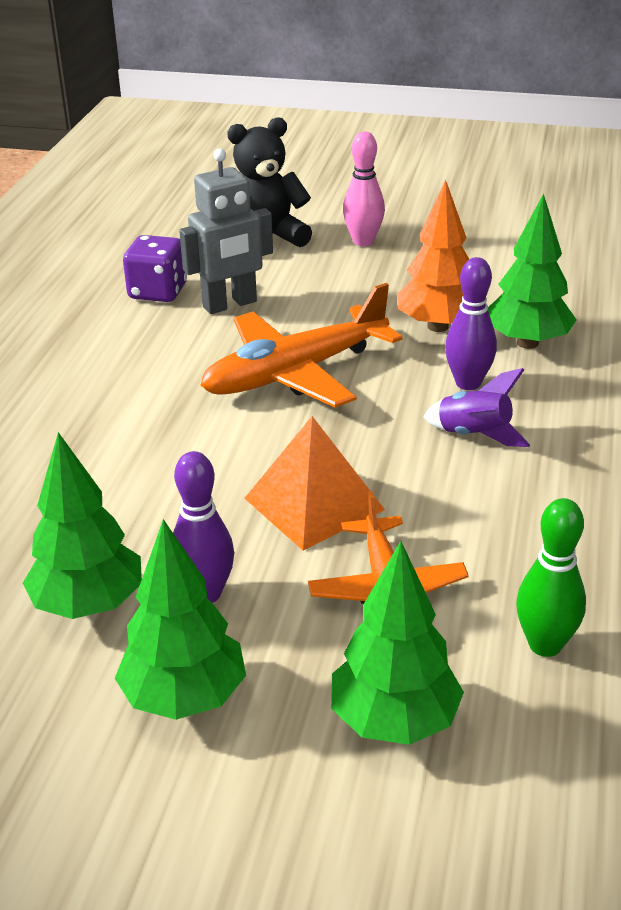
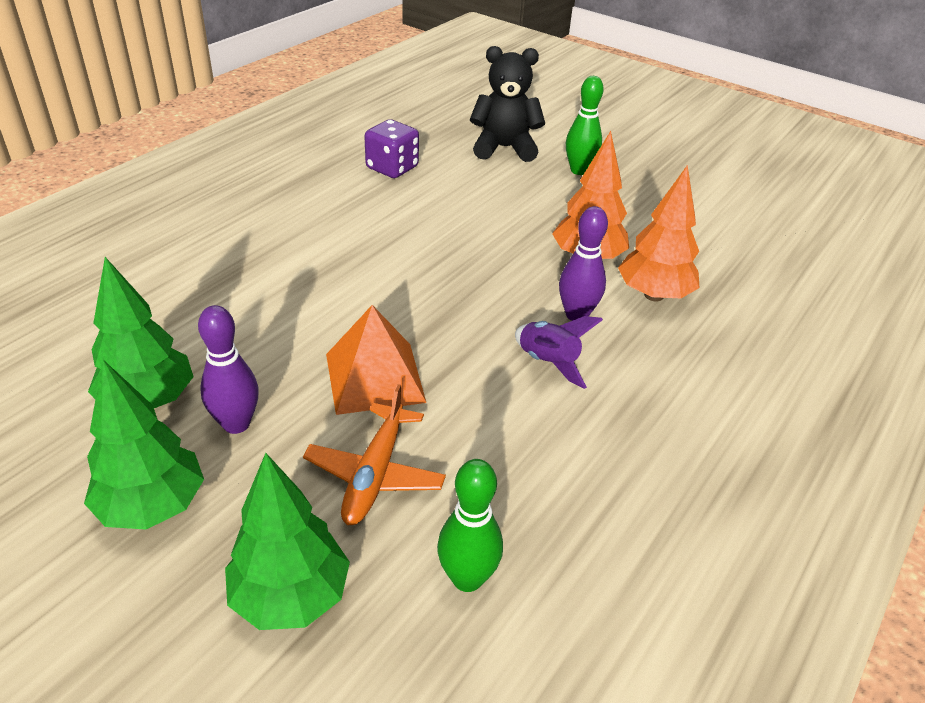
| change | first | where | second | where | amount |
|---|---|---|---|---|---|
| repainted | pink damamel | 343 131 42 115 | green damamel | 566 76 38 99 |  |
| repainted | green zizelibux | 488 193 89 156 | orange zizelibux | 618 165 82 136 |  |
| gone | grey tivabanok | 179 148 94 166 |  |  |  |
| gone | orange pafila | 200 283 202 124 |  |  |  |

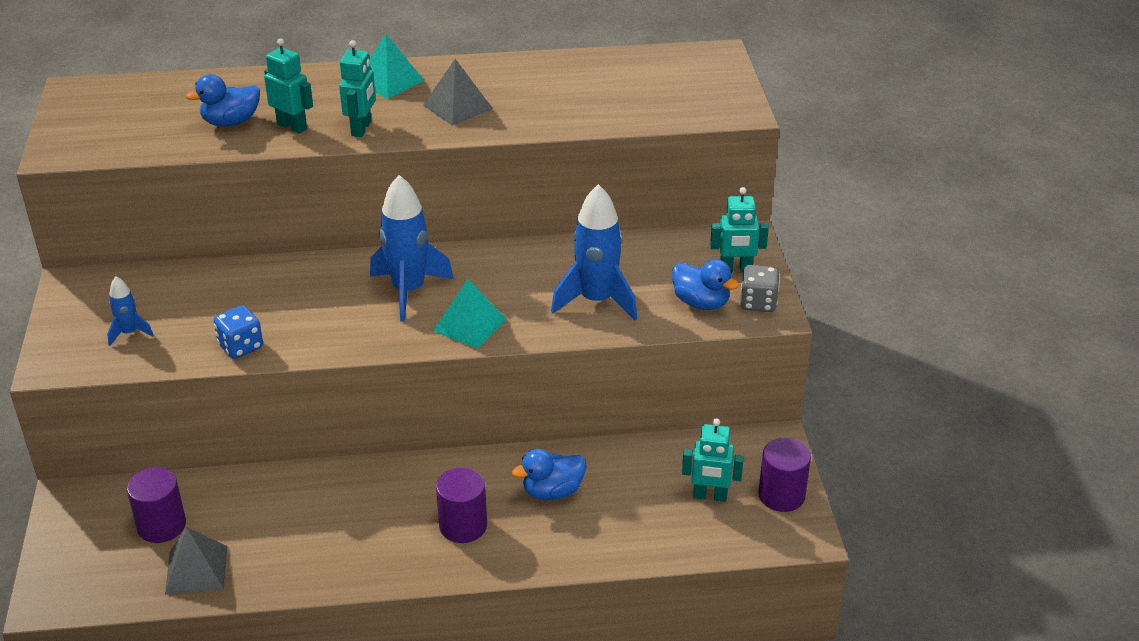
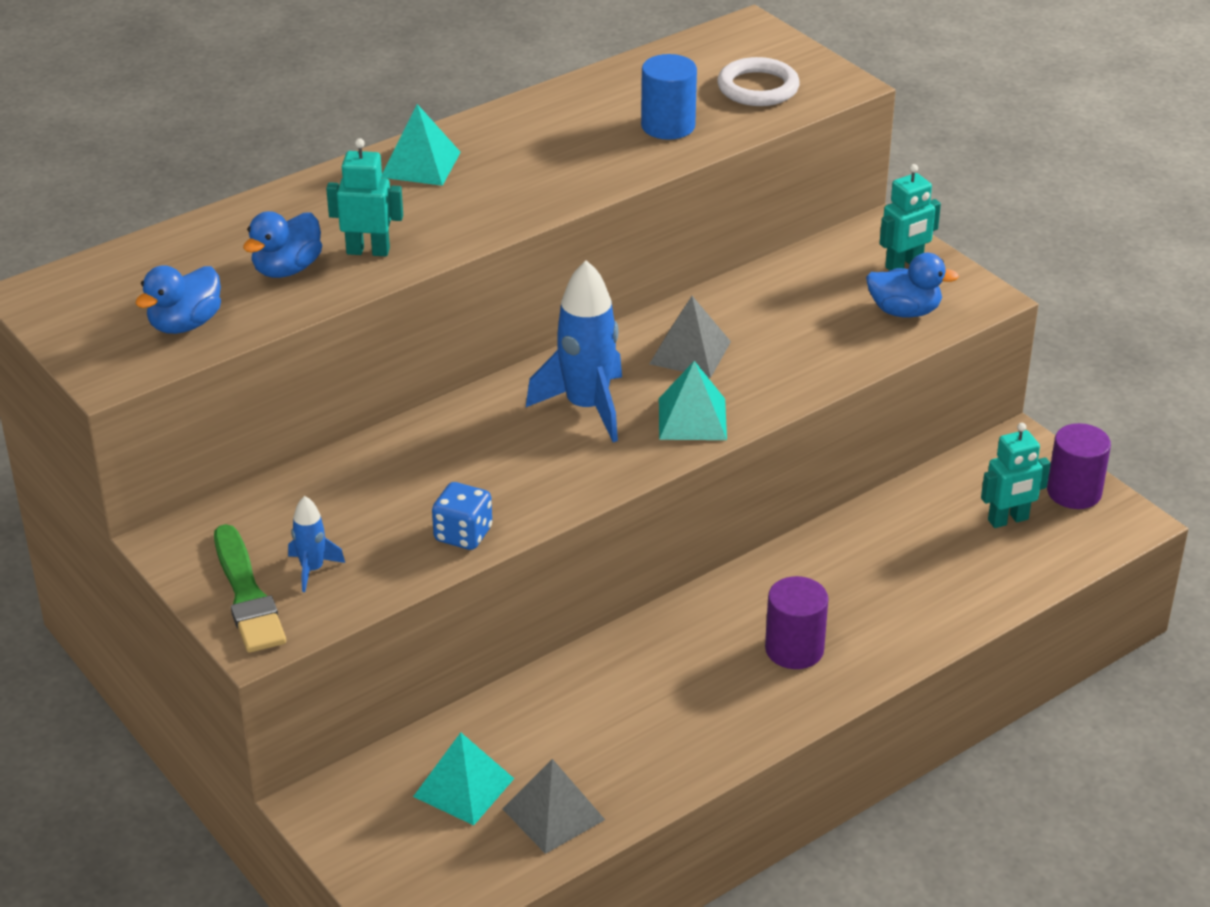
| change | first | where | second | where | amount |
|---|---|---|---|---|---|
| shifted | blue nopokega | 512 449 75 51 |  | 135 265 86 69 |  |
| new |  |  | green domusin | 214 524 72 129 |  |
| swapped | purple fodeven | 127 467 59 76 | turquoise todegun | 413 732 101 93 |  |
| new |  |  | blue fodeven | 641 54 56 86 |  |
| shifted | grey todegun | 423 59 70 67 |  | 649 296 82 82 |  |
| new |  |  | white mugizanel | 717 57 83 49 |  |
| gone | turquoise tivabanok | 339 40 37 97 |  |  |  |
| gone | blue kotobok | 551 184 86 136 |  |  |  |
| gone | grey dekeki | 740 265 40 47 |  |  |  |

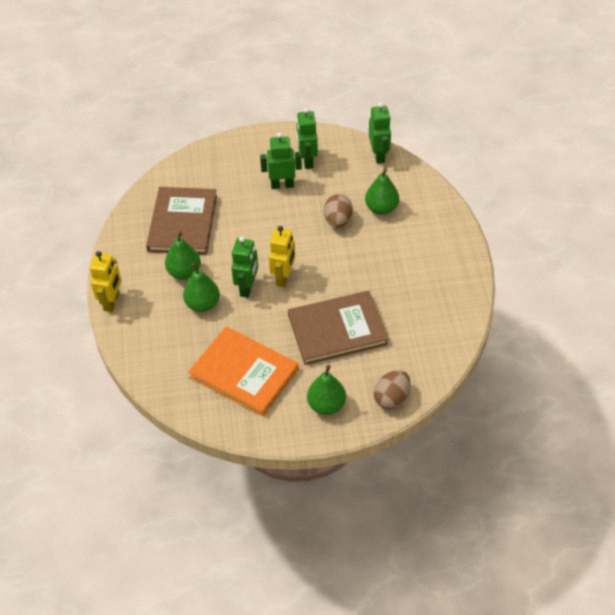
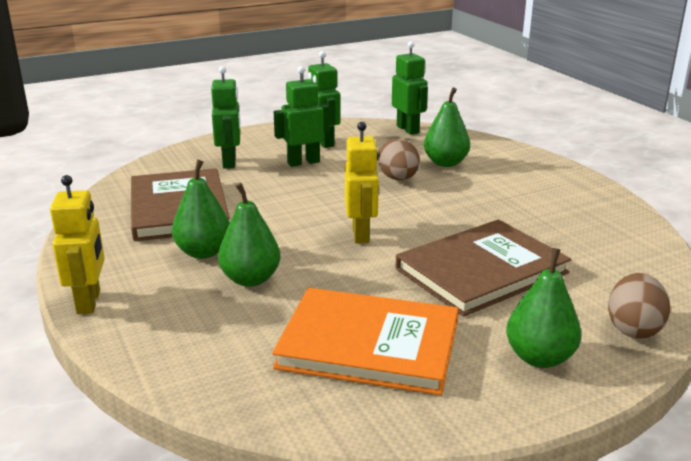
| change | first | where | second | where | amount |
|---|---|---|---|---|---|
| shifted | green tivabanok | 231 236 27 62 |  | 211 66 30 103 |  |

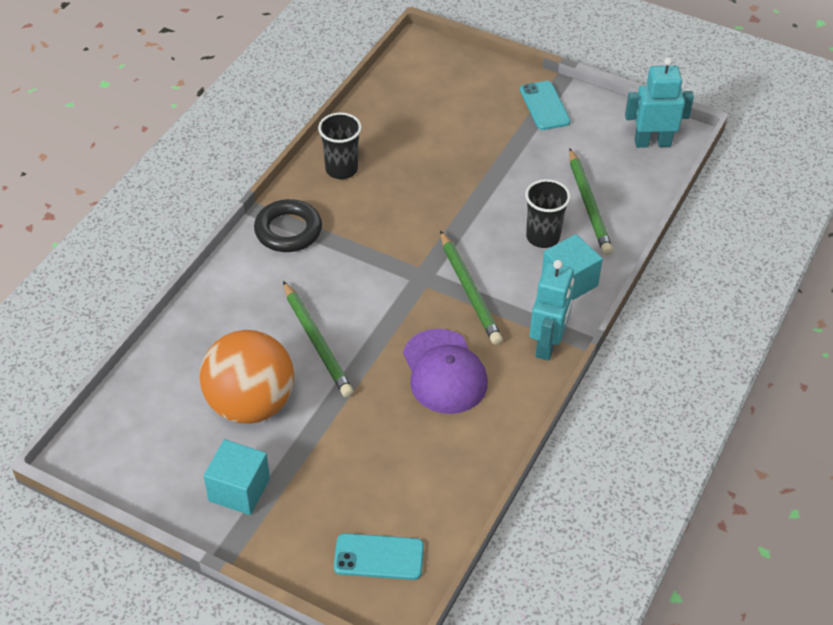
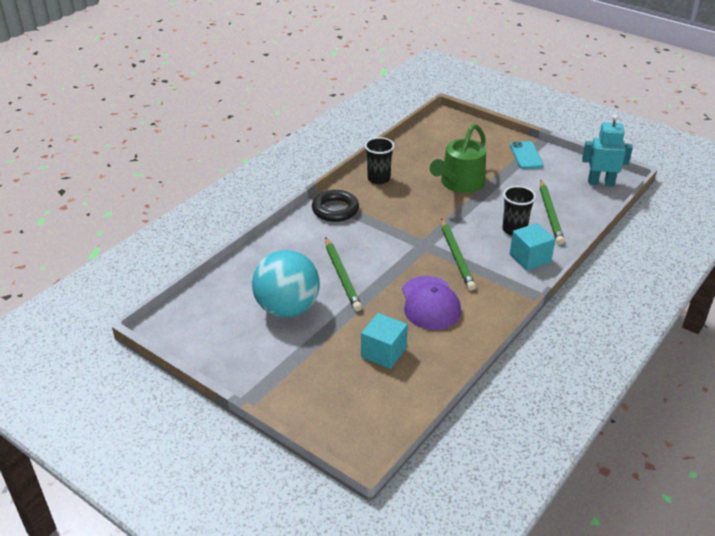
| change | first | where | second | where | amount |
|---|---|---|---|---|---|
| repainted | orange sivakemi | 200 330 94 94 | turquoise sivakemi | 252 250 68 68 |  |
| shifted | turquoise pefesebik | 204 439 66 76 |  | 361 313 47 56 |  |
| new |  |  | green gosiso | 430 124 56 69 |  |
| gone | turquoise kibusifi | 334 533 90 47 |  |  |  |
| gone | turquoise tivabanok | 530 260 44 101 |  |  |  |

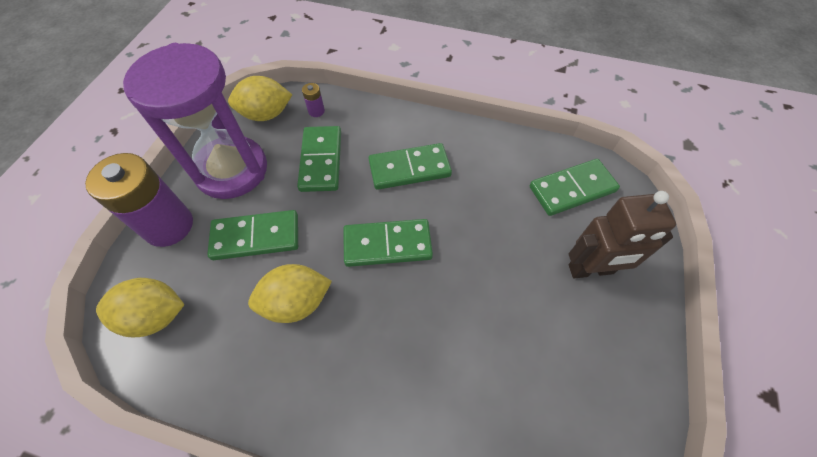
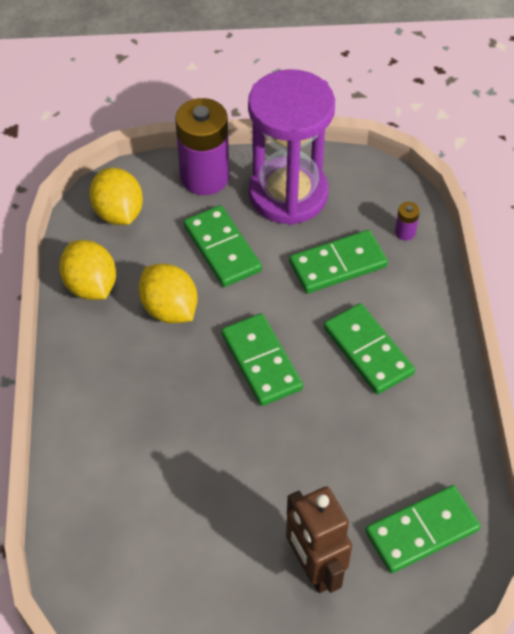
| change | first | where | second | where | amount |
|---|---|---|---|---|---|
| shifted | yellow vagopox | 228 76 64 45 |  | 59 240 57 60 |  |
| rotated | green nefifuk | 530 159 90 57 |  | 365 485 116 88 | 75 degrees counterclockwise |

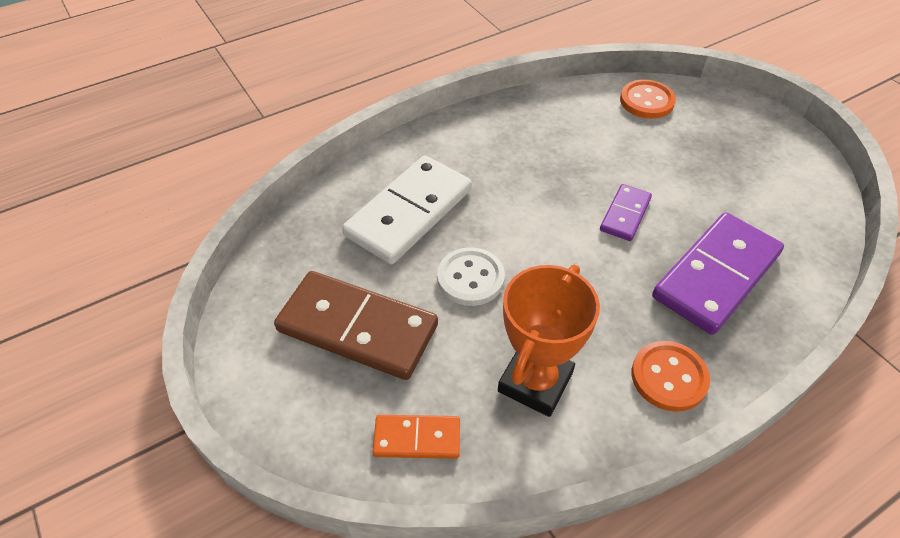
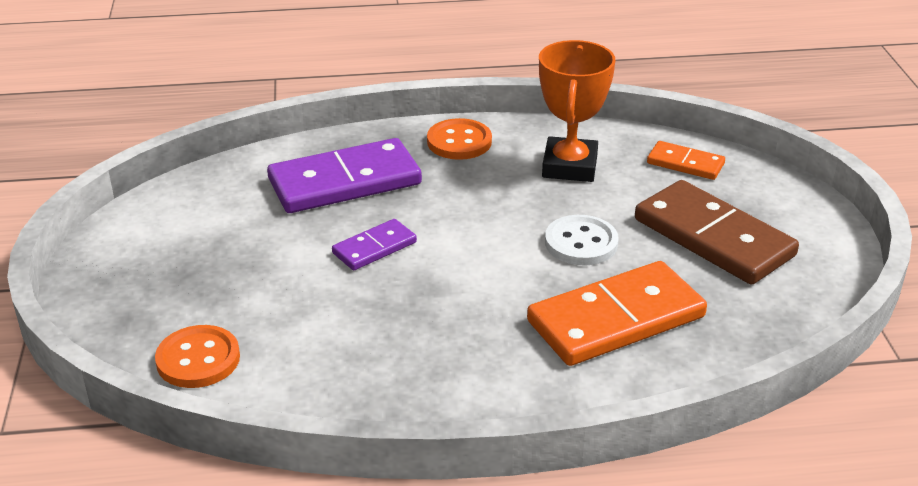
| change | first | where | second | where | amount |
|---|---|---|---|---|---|
| repainted | white nefifuk | 342 155 130 109 | orange nefifuk | 527 261 180 105 |  |
| rotated | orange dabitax | 498 265 102 152 |  | 539 40 76 142 | 45 degrees counterclockwise |

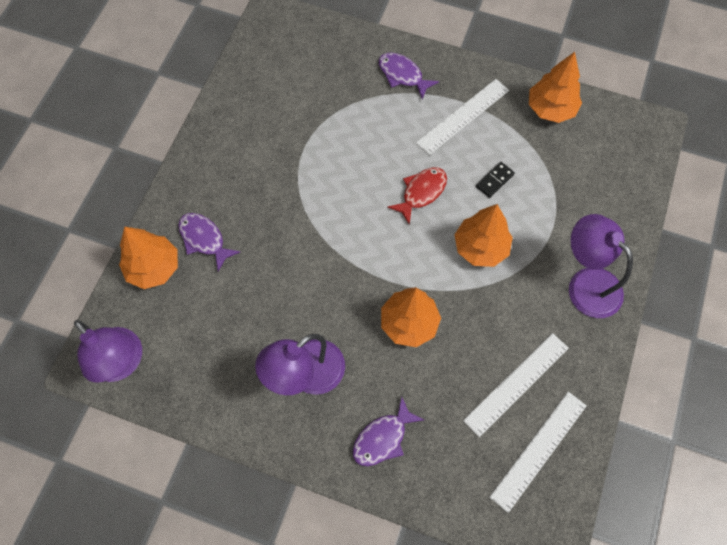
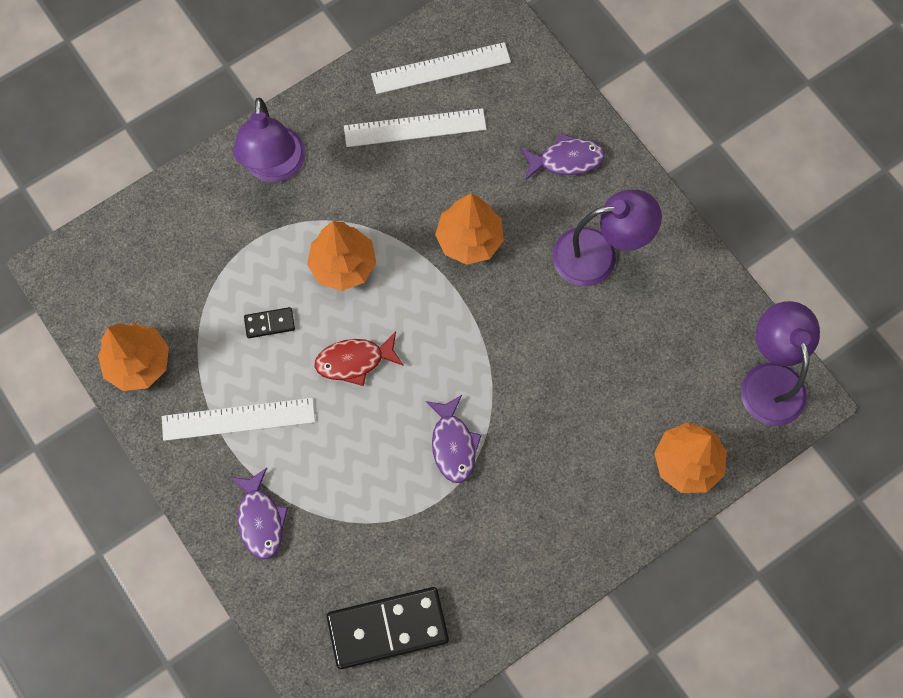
| change | first | where | second | where | amount |
|---|---|---|---|---|---|
| new |  |  | black nefifuk | 327 587 122 82 |  |
| shifted | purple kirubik | 178 213 62 58 |  | 426 395 56 88 |  |

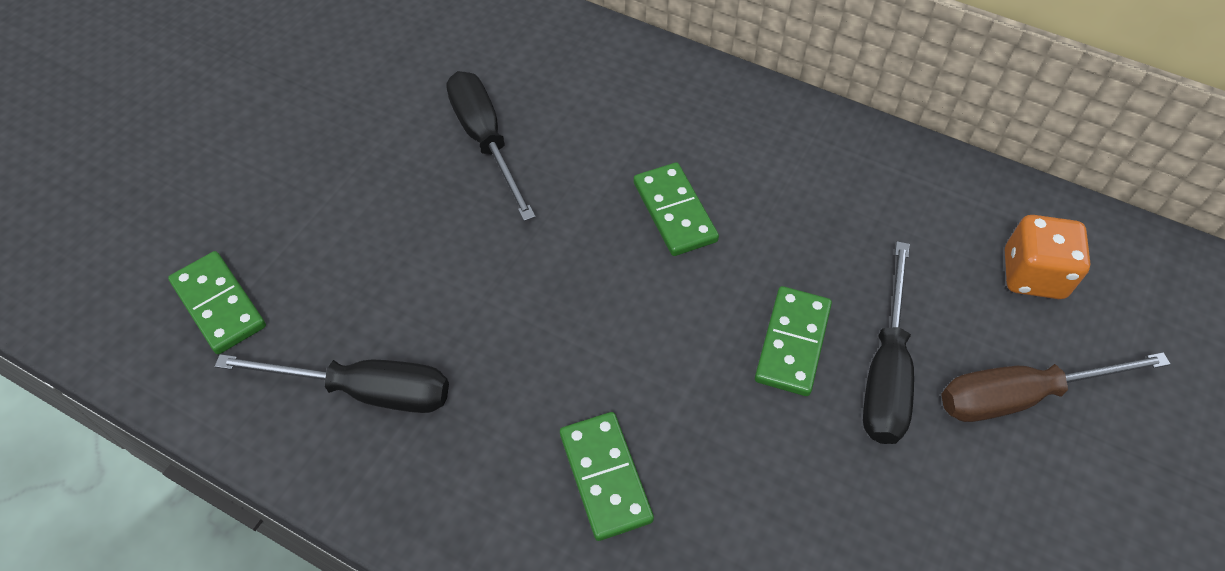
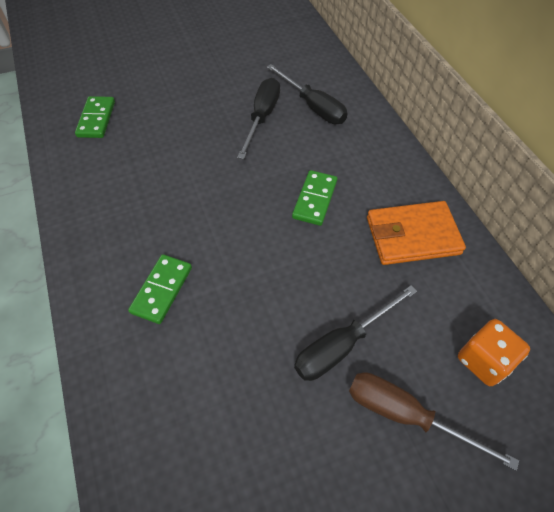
| change | first | where | second | where | amount |
|---|---|---|---|---|---|
| shifted | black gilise | 215 354 234 59 |  | 267 64 81 60 |  |
| new |  |  | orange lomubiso | 367 201 99 64 |  |
| gone | green nefifuk | 755 286 77 110 |  |  |  |

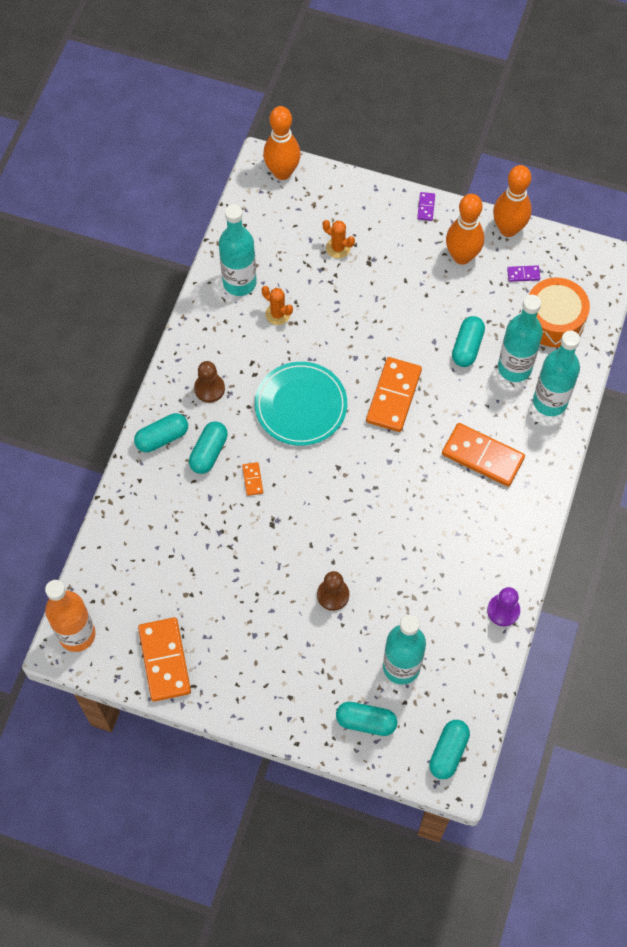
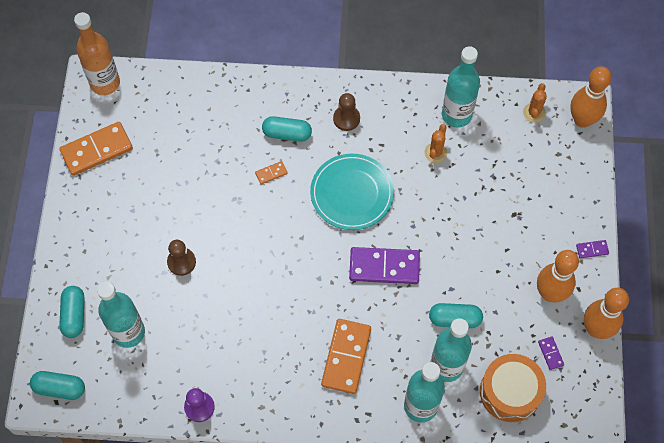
| change | first | where | second | where | amount |
|---|---|---|---|---|---|
| repainted | orange nefifuk | 366 357 56 75 | purple nefifuk | 349 247 71 37 |  |
| shifted | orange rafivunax | 323 220 32 38 |  | 523 83 24 40 |  |
| gone | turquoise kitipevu | 134 413 54 39 |  |  |  |

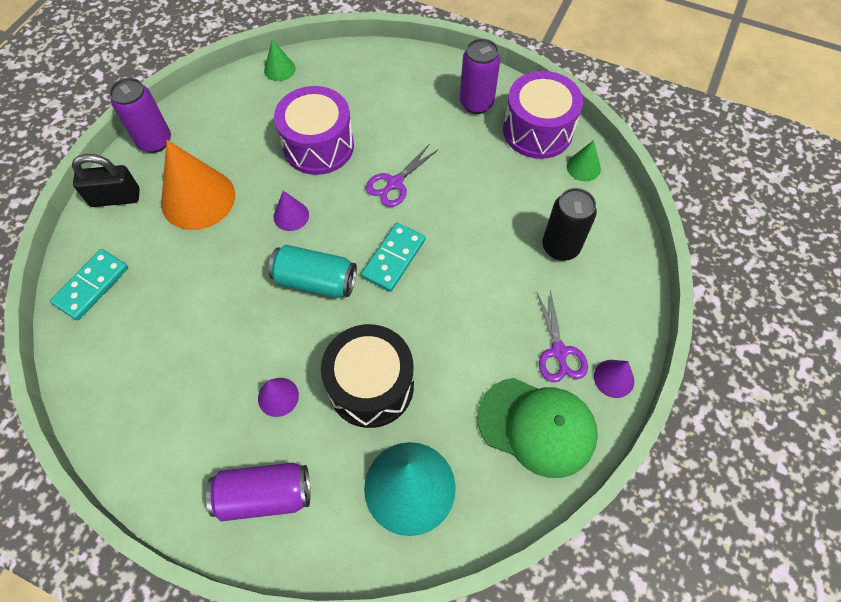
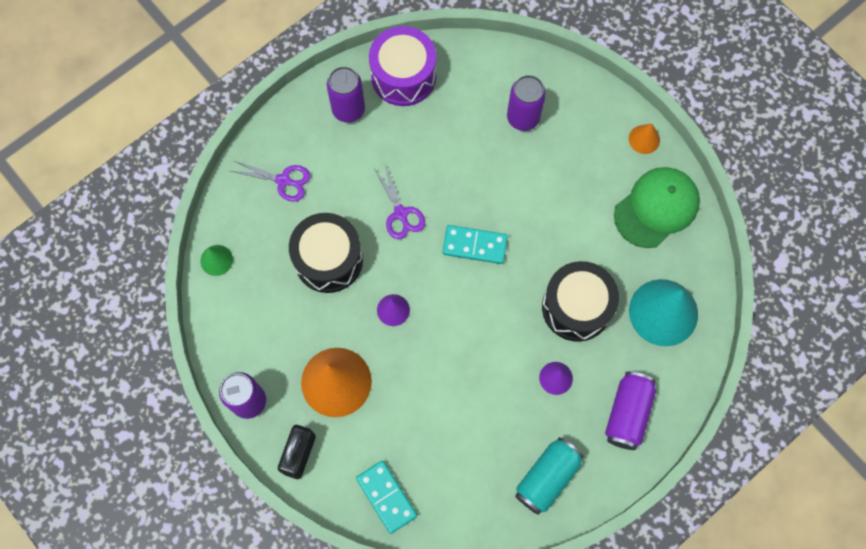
| change | first | where | second | where | amount |
|---|---|---|---|---|---|
| shifted | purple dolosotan | 537 290 51 92 |  | 231 160 80 42 |  |
| repainted | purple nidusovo | 274 86 80 89 | black nidusovo | 289 213 74 80 |  |
| rotated | turquoise nefifuk | 361 223 64 69 |  | 443 225 65 39 | 45 degrees counterclockwise |
| repainted | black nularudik | 542 188 55 73 | purple nularudik | 507 75 39 56 |  |
| shifted | turquoise nularudik | 268 245 89 53 |  | 515 437 69 78 |  |
| repainted | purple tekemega | 594 360 40 38 | orange tekemega | 629 124 31 30 |  |
| gone | green tekemega | 567 140 34 41 |  |  |  |

